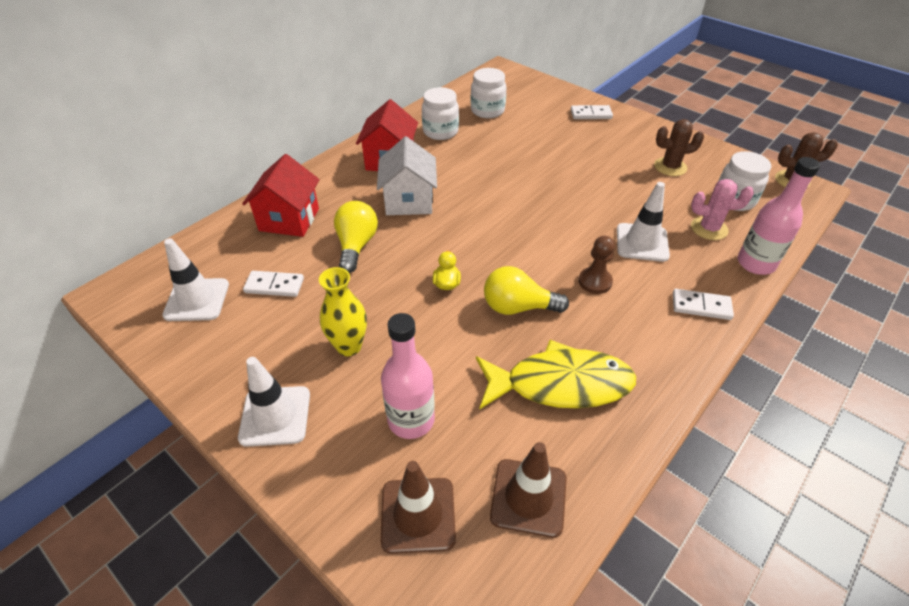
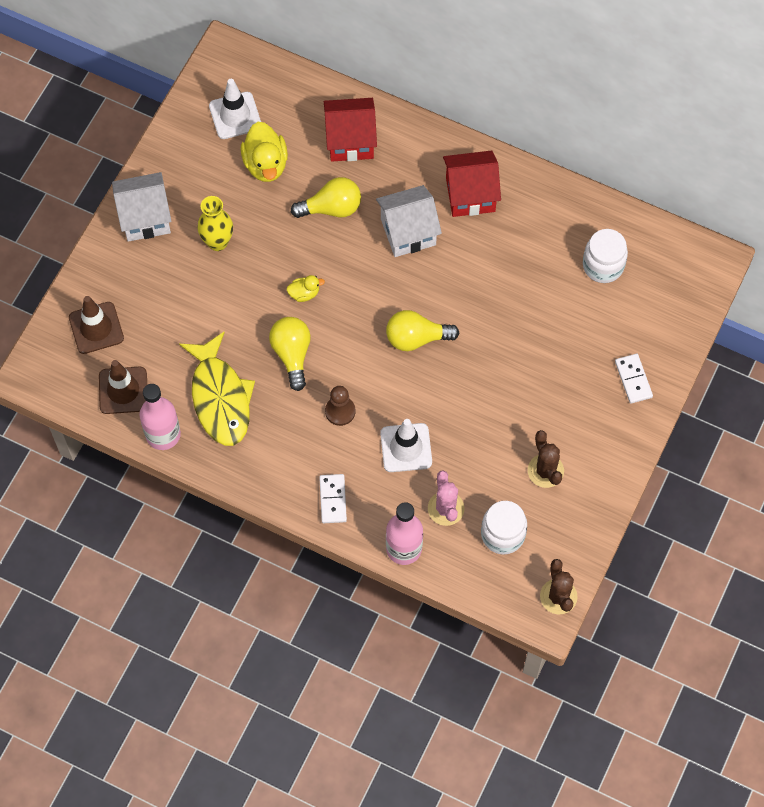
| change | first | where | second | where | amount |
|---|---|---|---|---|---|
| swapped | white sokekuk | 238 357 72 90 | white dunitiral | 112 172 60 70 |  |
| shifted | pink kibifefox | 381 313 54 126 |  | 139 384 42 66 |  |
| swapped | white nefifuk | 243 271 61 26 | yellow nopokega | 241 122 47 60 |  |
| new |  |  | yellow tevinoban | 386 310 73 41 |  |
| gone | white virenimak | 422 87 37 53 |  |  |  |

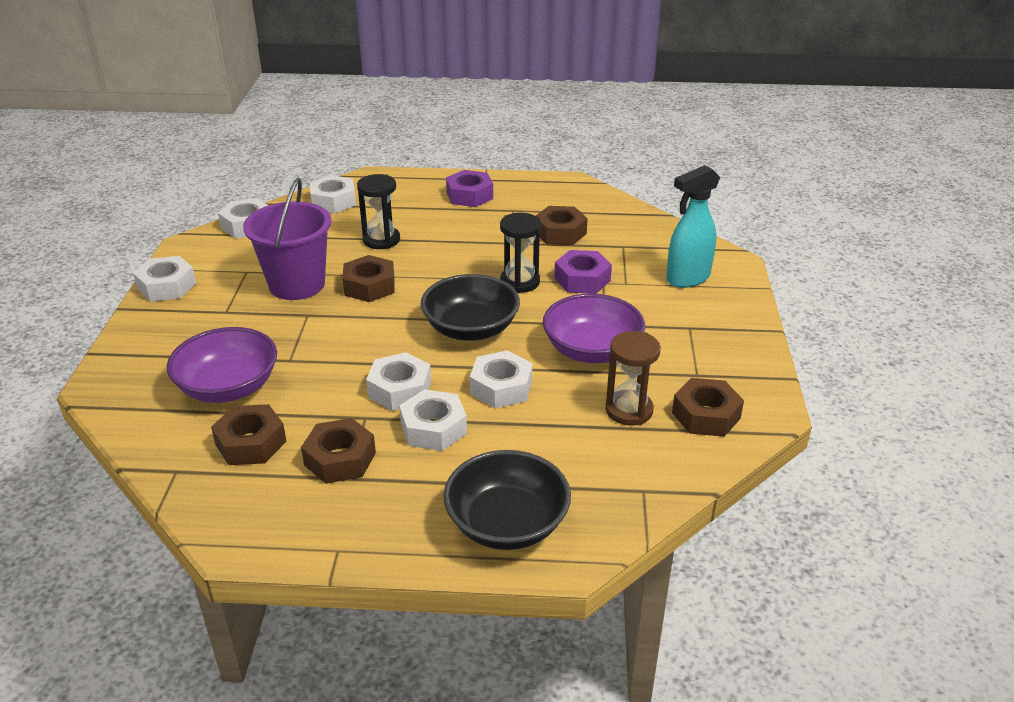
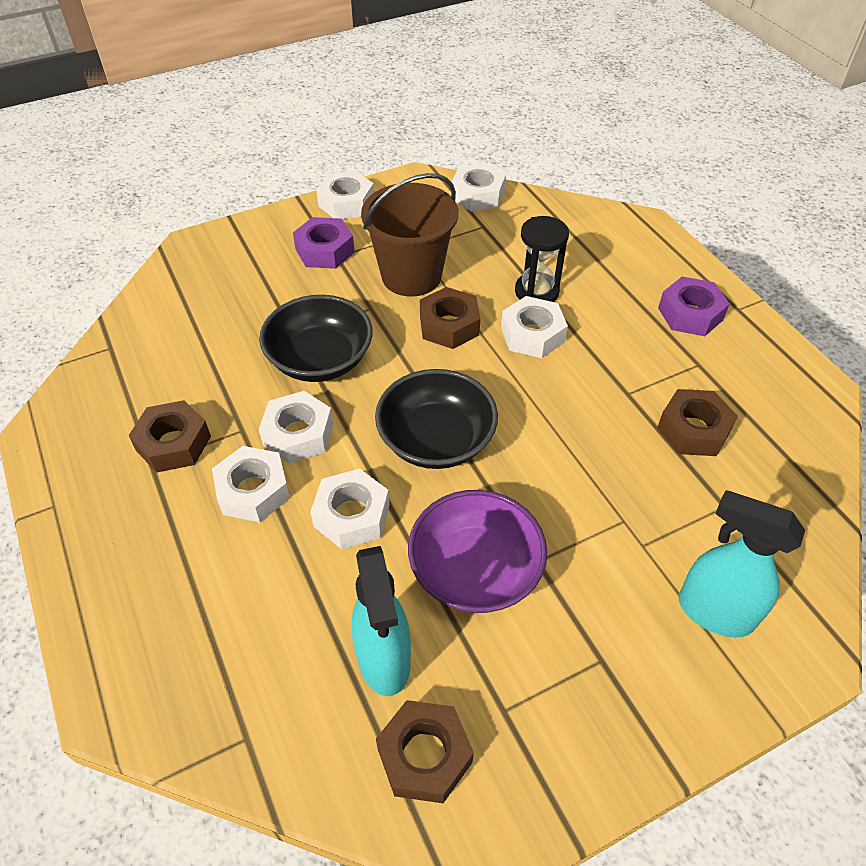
| change | first | where | second | where | amount |
|---|---|---|---|---|---|
| shifted | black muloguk | 443 450 128 100 |  | 259 295 114 87 |  |
| shifted | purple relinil | 554 250 58 44 |  | 293 217 62 52 |  |
| swapped | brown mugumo | 605 331 56 95 | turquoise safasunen | 351 546 60 150 |  |
| repainted | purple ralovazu | 243 178 89 122 | brown ralovazu | 361 173 97 123 |  |
| shifted | white relinil | 310 175 46 38 |  | 501 296 67 62 |  |
| gone | purple muloguk | 167 327 110 76 |  |  |  |
| gone | brown relinil | 211 404 76 61 |  |  |  |
| gone | black mugumo | 500 213 41 80 |  |  |  |

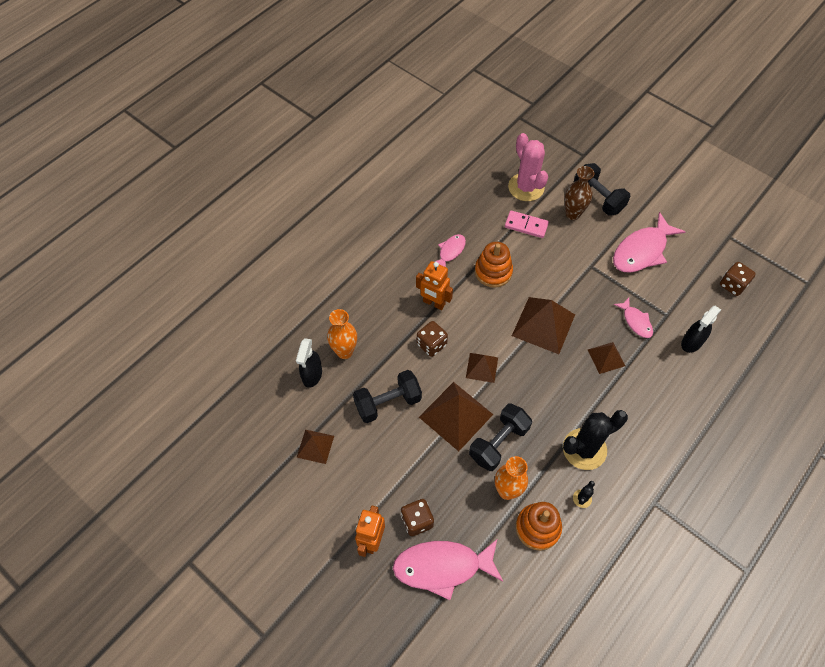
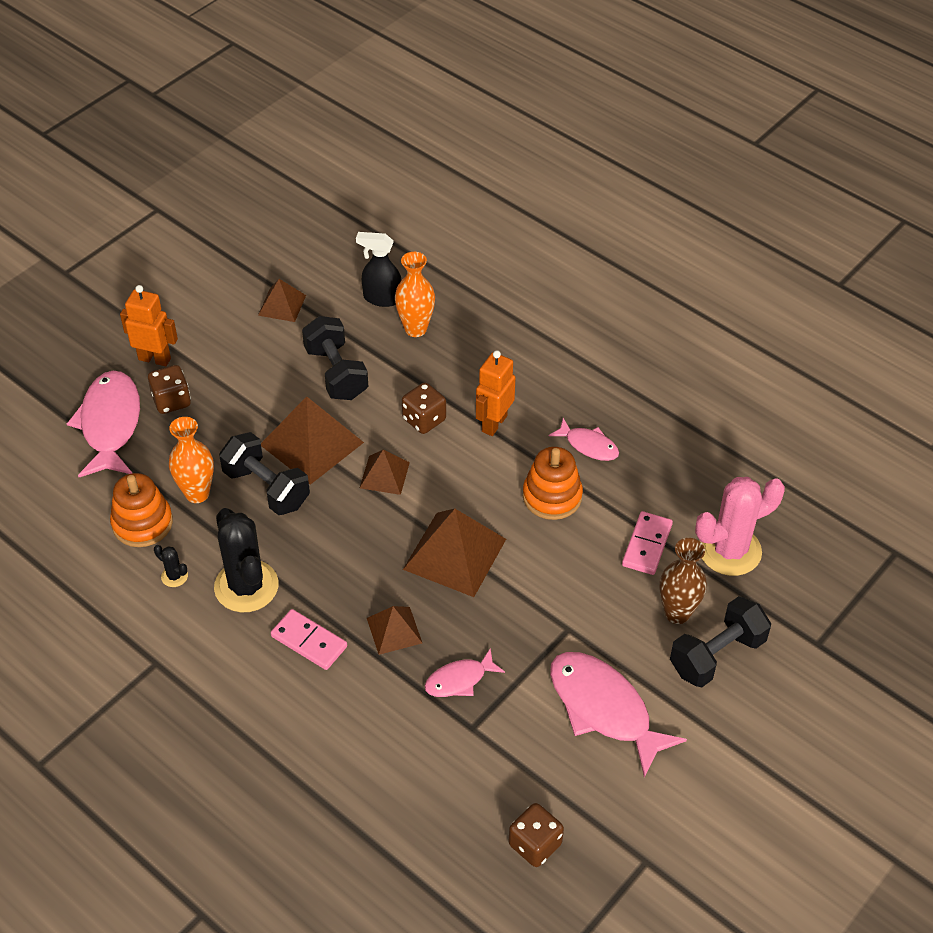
| change | first | where | second | where | amount |
|---|---|---|---|---|---|
| new |  |  | pink nefifuk | 271 609 76 61 |  |
| gone | black safasunen | 681 306 40 47 |  |  |  |

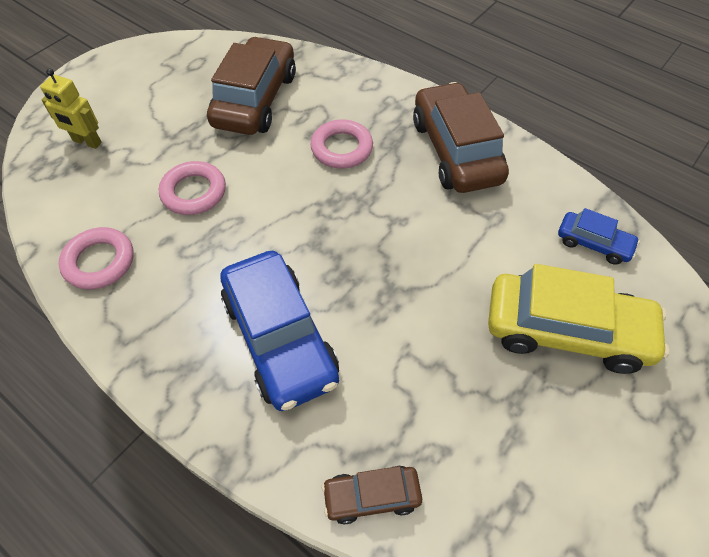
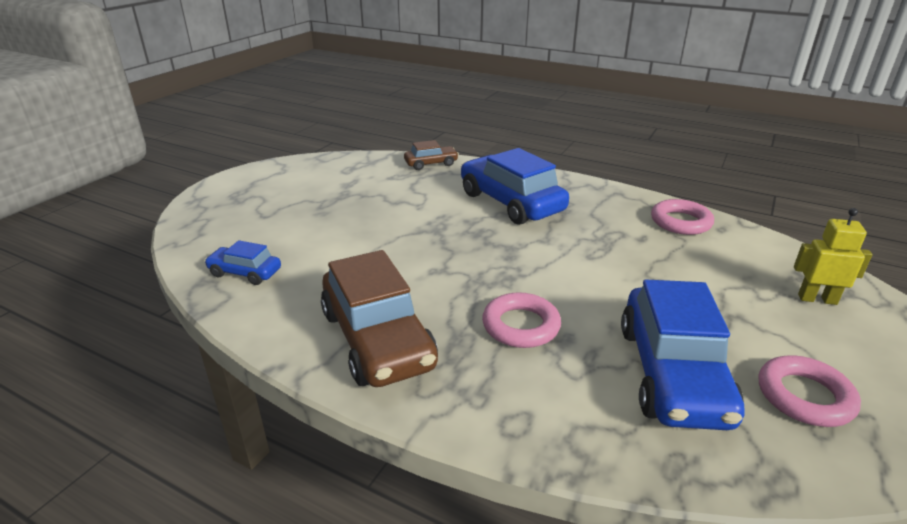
| change | first | where | second | where | amount |
|---|---|---|---|---|---|
| repainted | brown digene | 207 36 89 99 | blue digene | 621 280 124 150 |  |
| shifted | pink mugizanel | 159 161 67 54 |  | 759 355 102 72 |  |
| gone | yellow digene | 488 264 182 110 |  |  |  |

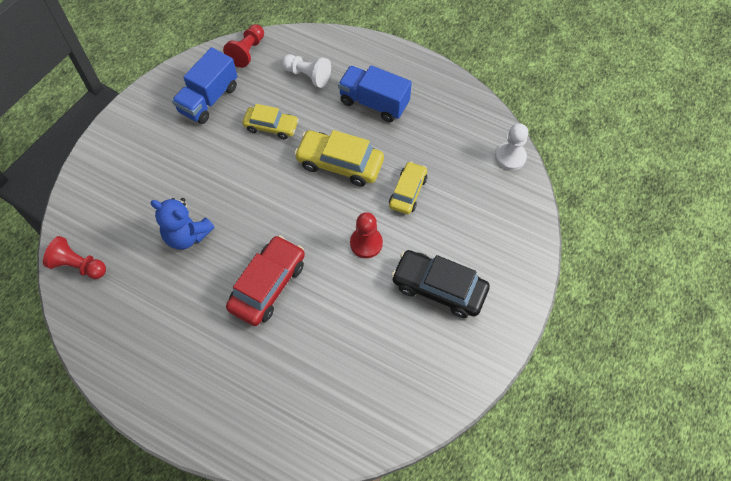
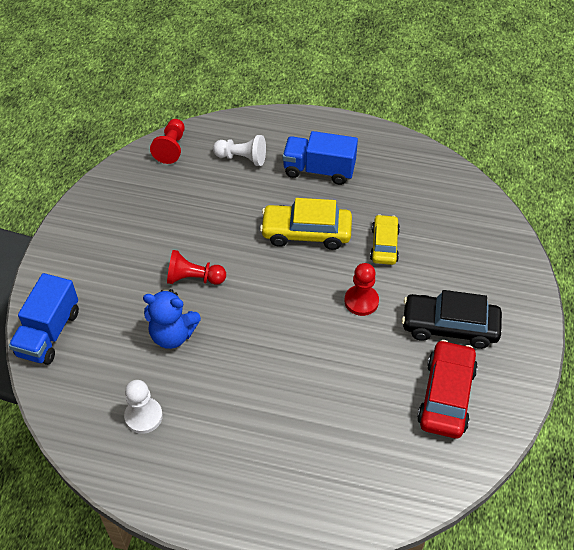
| change | first | where | second | where | amount |
|---|---|---|---|---|---|
| shifted | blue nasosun | 172 47 66 77 |  | 9 273 70 92 |  |
| shifted | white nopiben | 495 123 33 47 |  | 124 380 39 54 |  |
| shifted | red nopiben | 43 236 63 43 |  | 167 250 59 35 |  |
| shifted | red digene | 226 235 79 91 |  | 417 340 61 98 |  |
| gone | yellow digene | 243 104 56 35 |  |  |  |

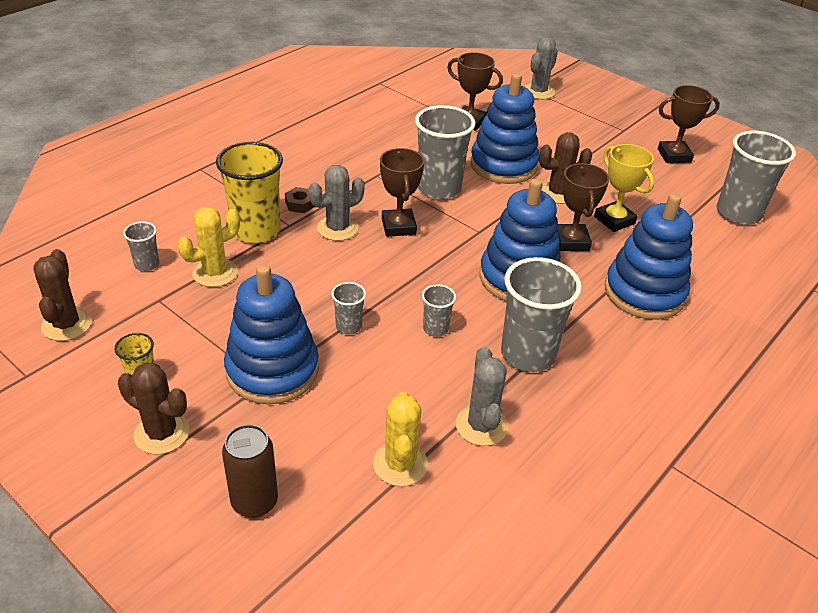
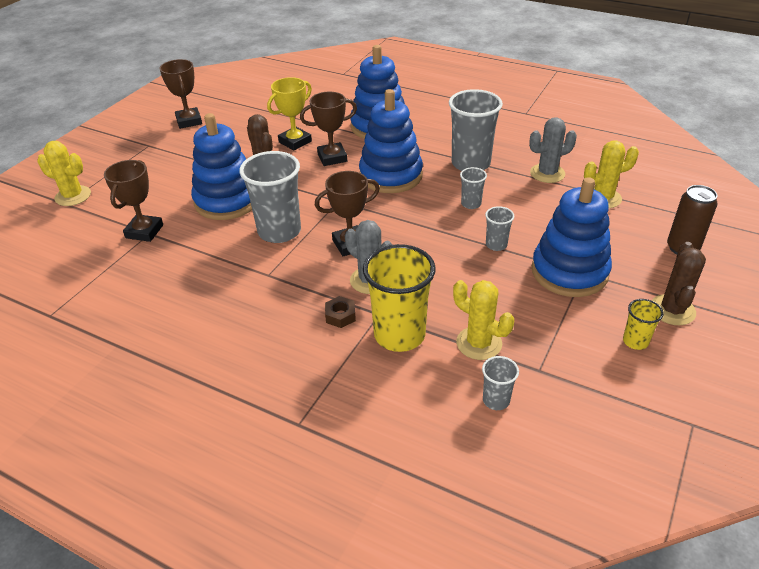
| change | first | where | second | where | amount |
|---|---|---|---|---|---|
| repainted | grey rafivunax | 524 37 34 63 | yellow rafivunax | 37 141 54 65 |  |
| gone | brown rafivunax | 33 249 59 92 |  |  |  |
| gone | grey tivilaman | 716 130 80 95 |  |  |  |

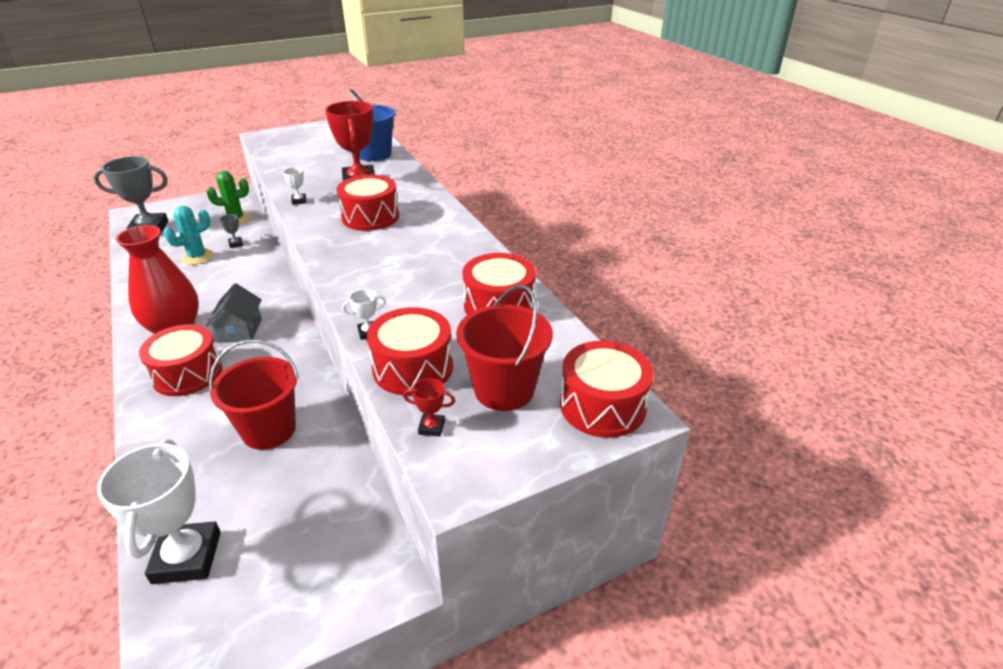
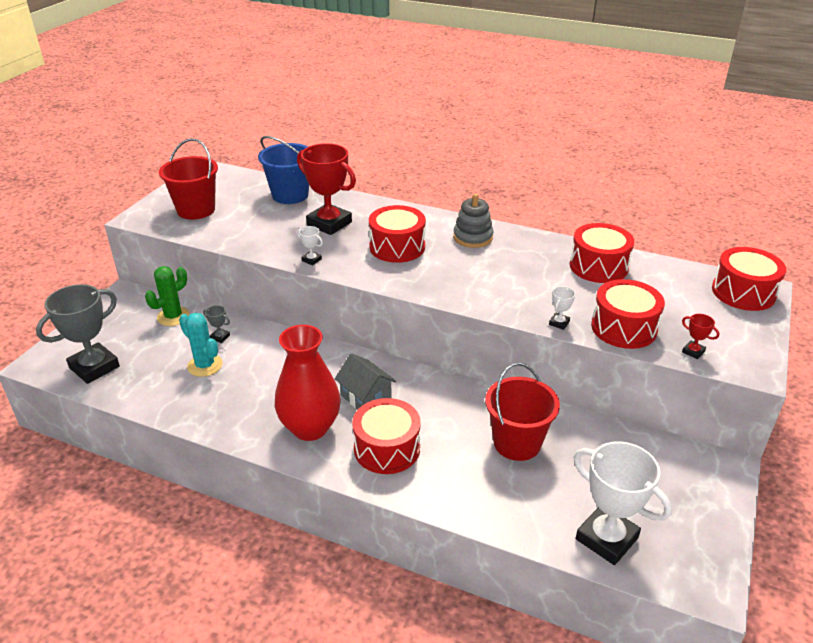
| change | first | where | second | where | amount |
|---|---|---|---|---|---|
| shifted | red ralovazu | 456 285 97 126 |  | 159 138 59 82 |  |
| rotated | turquoise rafivunax | 164 206 49 59 |  | 179 313 43 64 | 60 degrees counterclockwise |
| new |  |  | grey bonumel | 453 193 41 55 |  |
| rotated | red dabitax | 403 378 52 59 |  | 682 314 37 45 | 75 degrees clockwise |

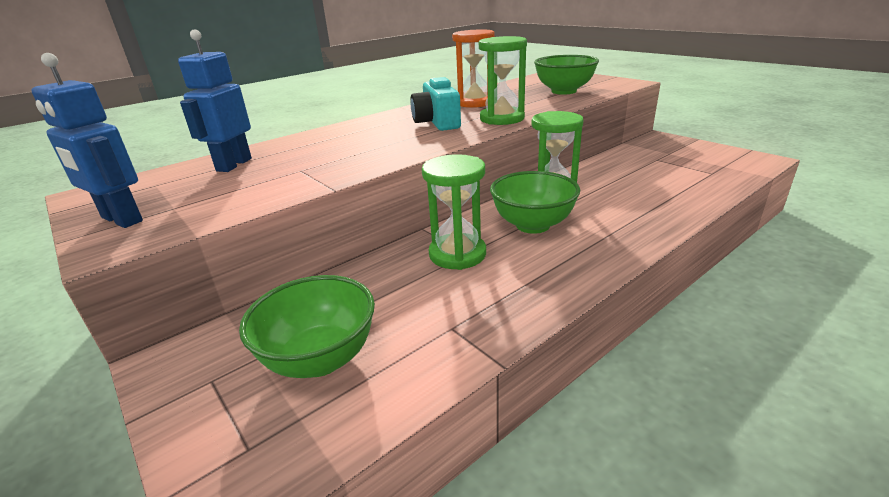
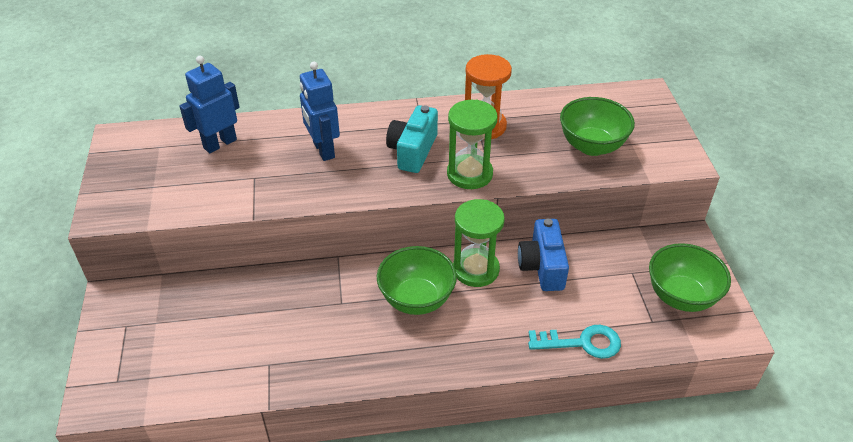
| change | first | where | second | where | amount |
|---|---|---|---|---|---|
| shifted | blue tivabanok | 31 53 112 175 |  | 300 61 40 100 |  |
| new |  |  | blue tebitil | 518 219 51 72 |  |
| new |  |  | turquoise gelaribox | 528 325 93 34 |  |
| shifted | green muloguk | 239 275 136 103 |  | 649 243 82 69 |  |
| gone | green mugumo | 422 154 64 116 |  |  |  |

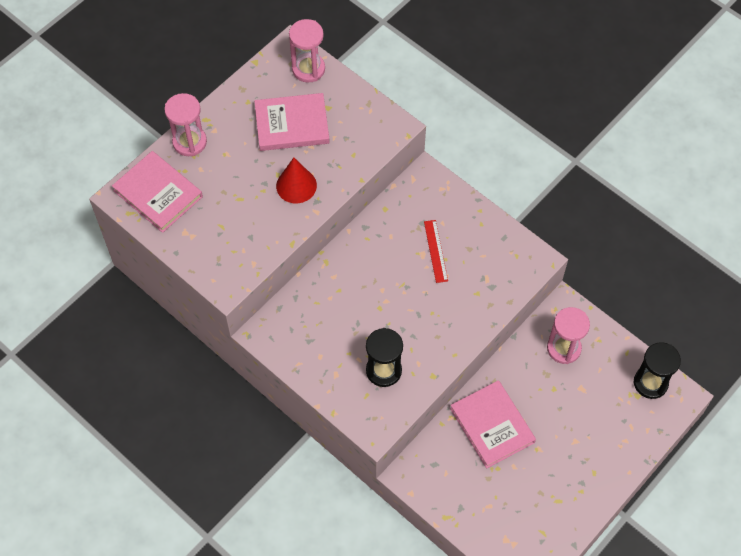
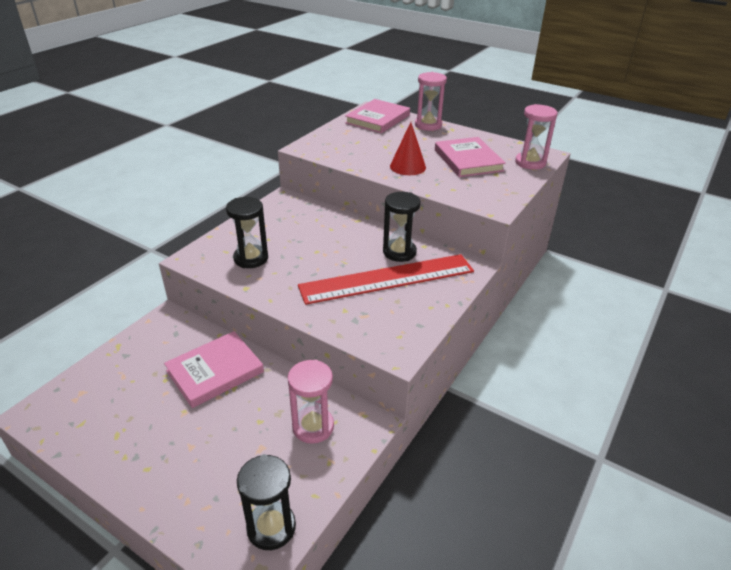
| change | first | where | second | where | amount |
|---|---|---|---|---|---|
| scaled | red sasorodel | 424 220 24 63 |  | 298 254 176 51 | x2.43 |
| new |  |  | black mugumo | 383 192 38 70 |  |

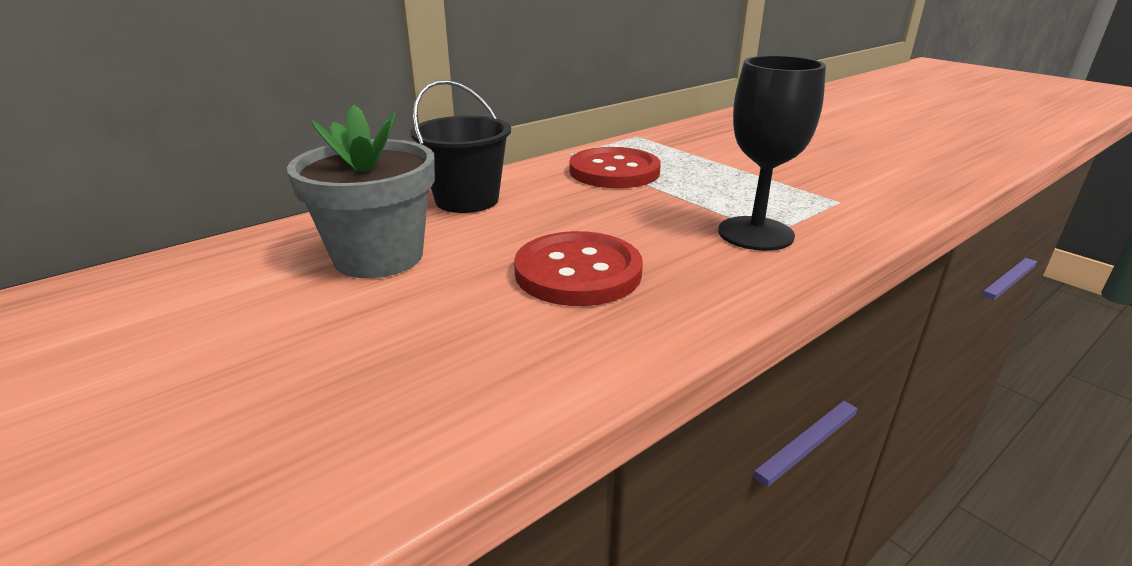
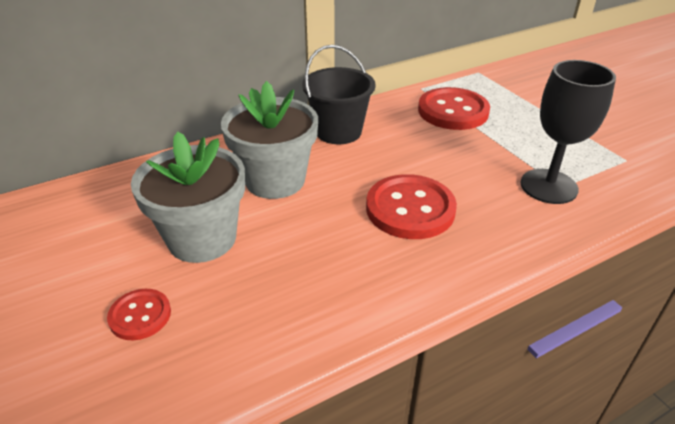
| change | first | where | second | where | amount |
|---|---|---|---|---|---|
| new |  |  | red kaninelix | 107 289 64 51 |  |
| new |  |  | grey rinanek | 131 132 114 131 |  |

